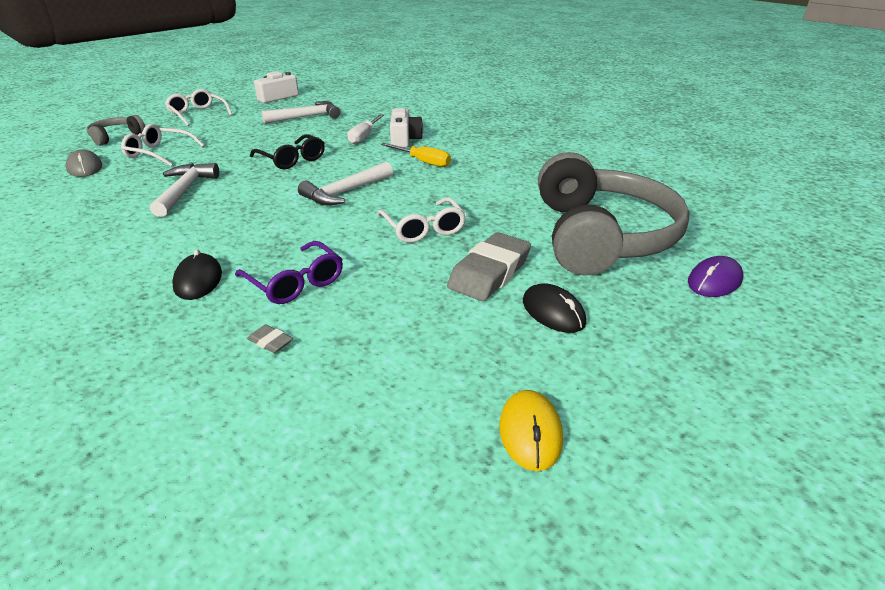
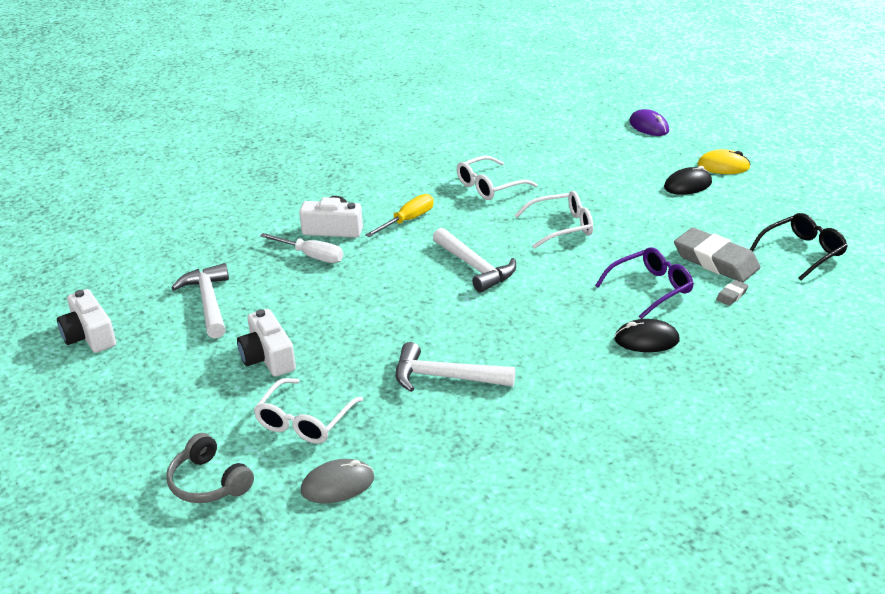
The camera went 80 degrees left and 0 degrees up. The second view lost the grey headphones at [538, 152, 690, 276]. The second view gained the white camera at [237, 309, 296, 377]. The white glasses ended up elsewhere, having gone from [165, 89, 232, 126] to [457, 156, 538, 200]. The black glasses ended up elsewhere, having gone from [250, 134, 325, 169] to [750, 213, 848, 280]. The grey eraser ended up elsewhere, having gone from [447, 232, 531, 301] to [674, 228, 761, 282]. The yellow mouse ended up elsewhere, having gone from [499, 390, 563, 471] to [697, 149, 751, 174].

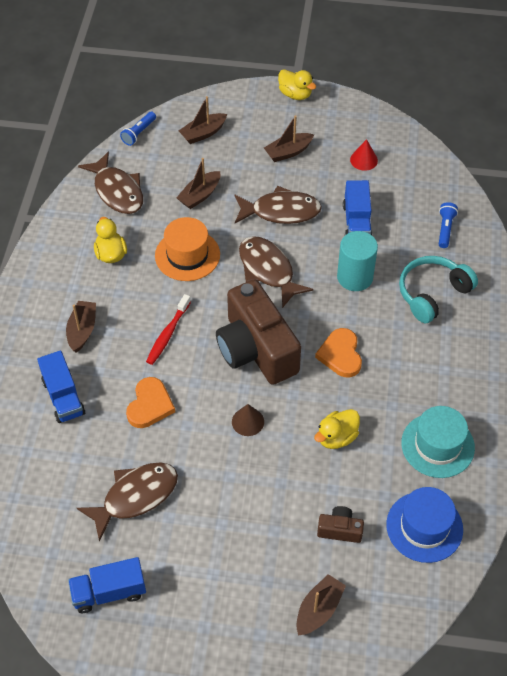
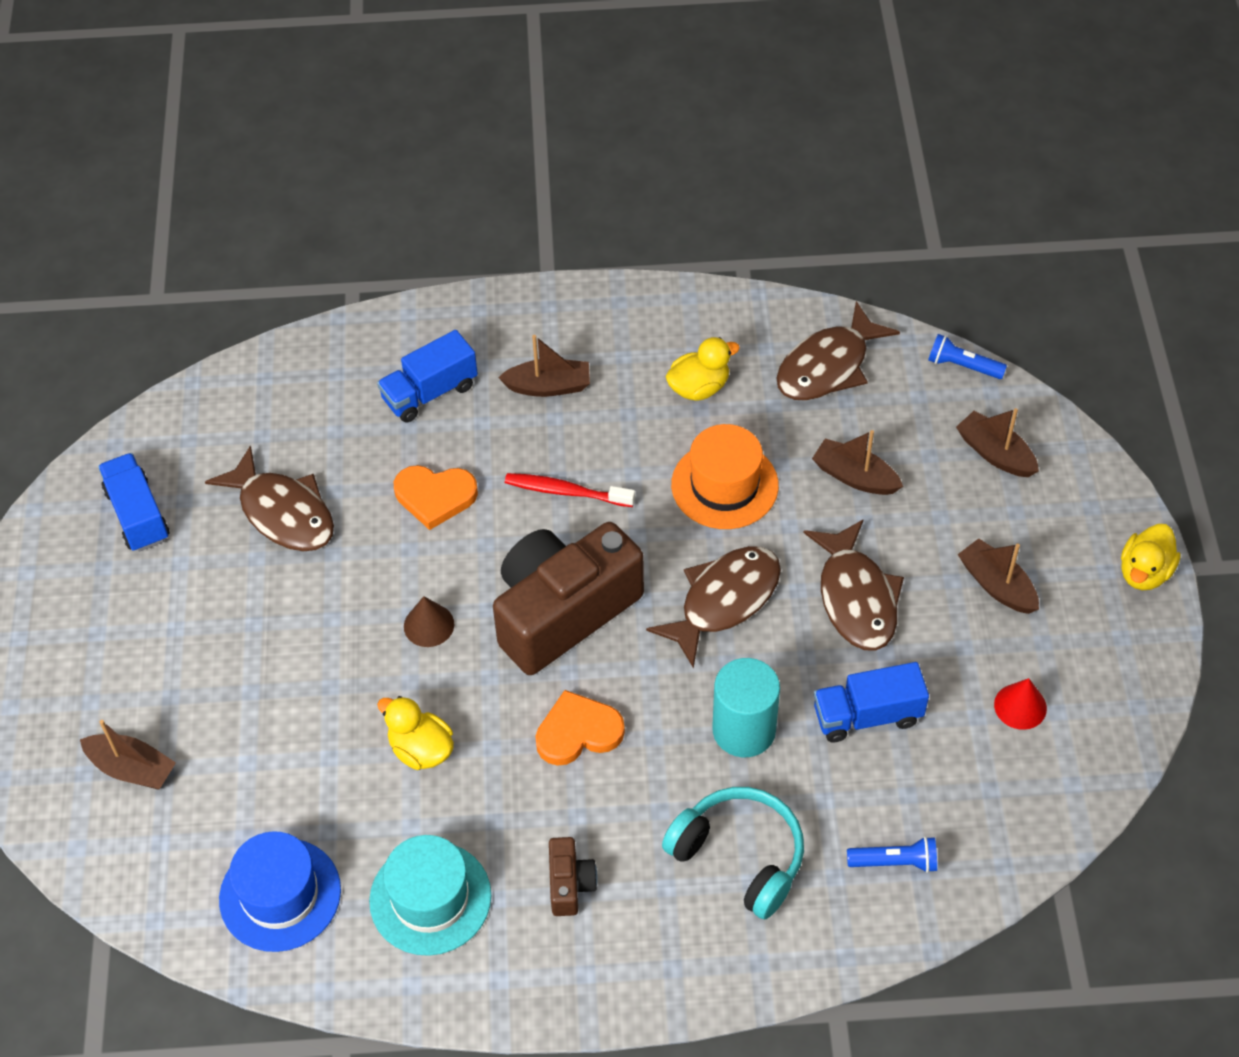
The camera went 80 degrees right and 0 degrees up. The brown camera ended up elsewhere, having gone from [317, 506, 364, 543] to [549, 837, 598, 916].

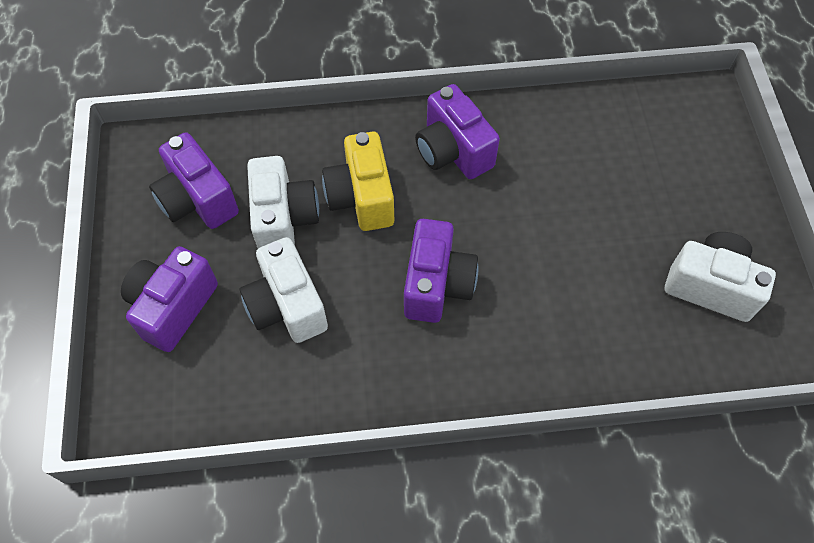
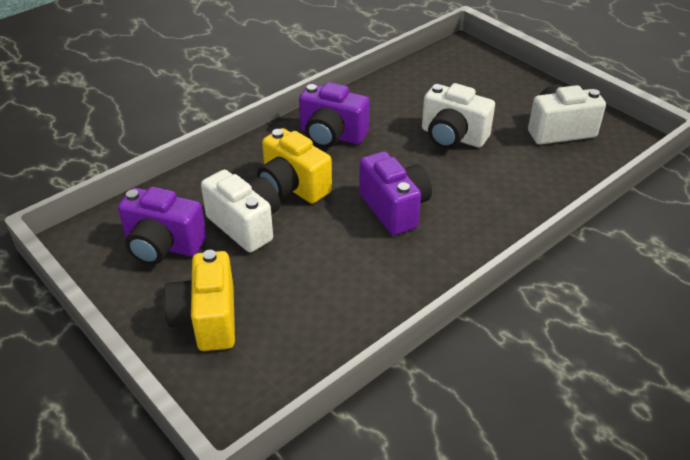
The camera went 35 degrees left and 20 degrees down. The white camera ended up elsewhere, having gone from [240, 237, 328, 343] to [422, 83, 495, 149]. What was the purple camera at [121, 246, 218, 352] turned into the yellow camera at [164, 250, 235, 351].

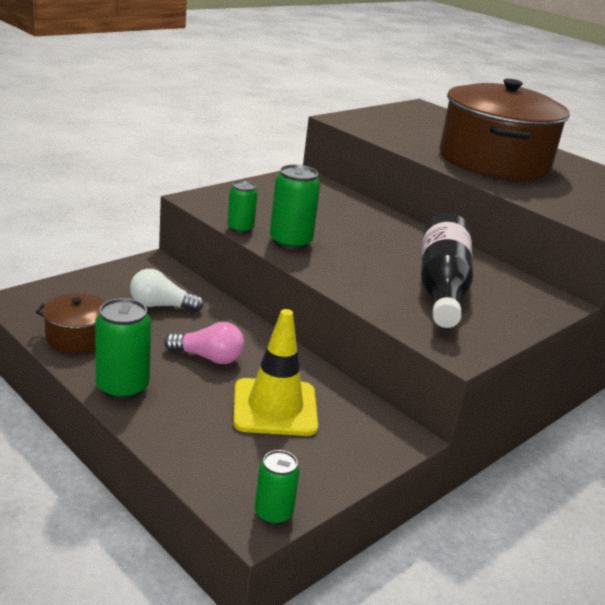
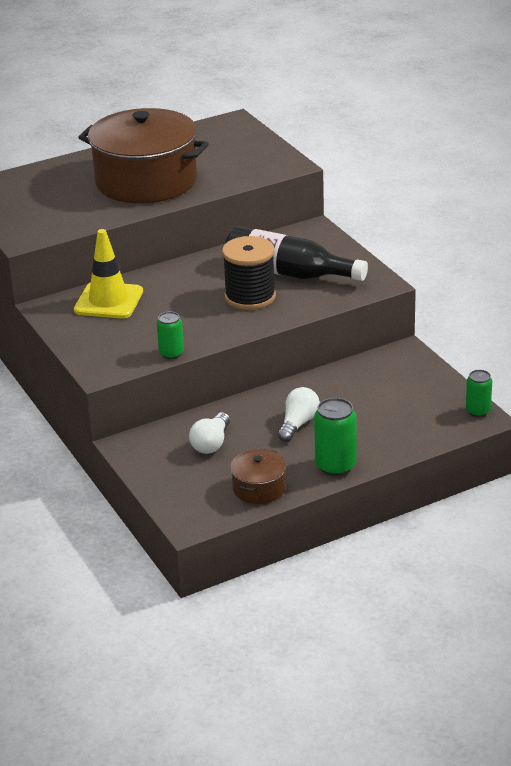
The camera went 70 degrees left and 5 degrees up. The second view lost the green can at [270, 165, 320, 250]. The second view gained the black spool at [222, 236, 276, 310]. The yellow traffic cone ended up elsewhere, having gone from [233, 309, 318, 436] to [74, 229, 143, 319]. What was the pink light bulb at [164, 322, 244, 364] turned into the white light bulb at [278, 387, 320, 442].

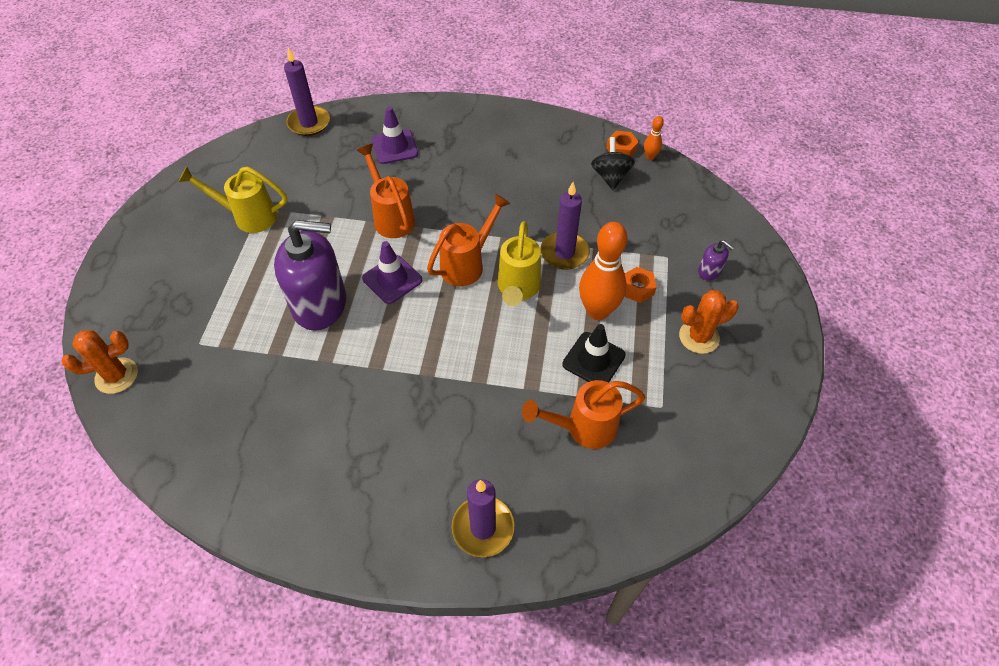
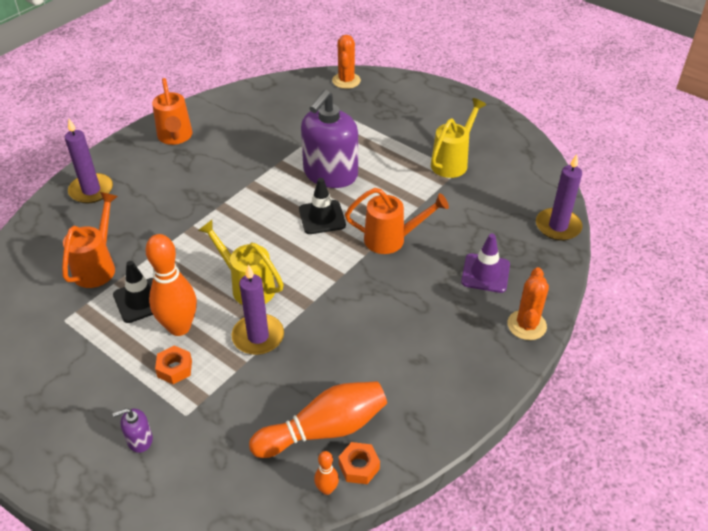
The camera went 120 degrees right and 10 degrees down. The orange watering can ended up elsewhere, having gone from [427, 193, 511, 286] to [152, 78, 192, 145]. The orange cactus ended up elsewhere, having gone from [679, 290, 739, 354] to [508, 267, 549, 340]. Where the black spinning top stood at [591, 137, 635, 190], the orange bowling pin came to stand at [249, 381, 387, 458]. What was the purple traffic cone at [362, 241, 422, 304] turned into the black traffic cone at [299, 178, 346, 234].

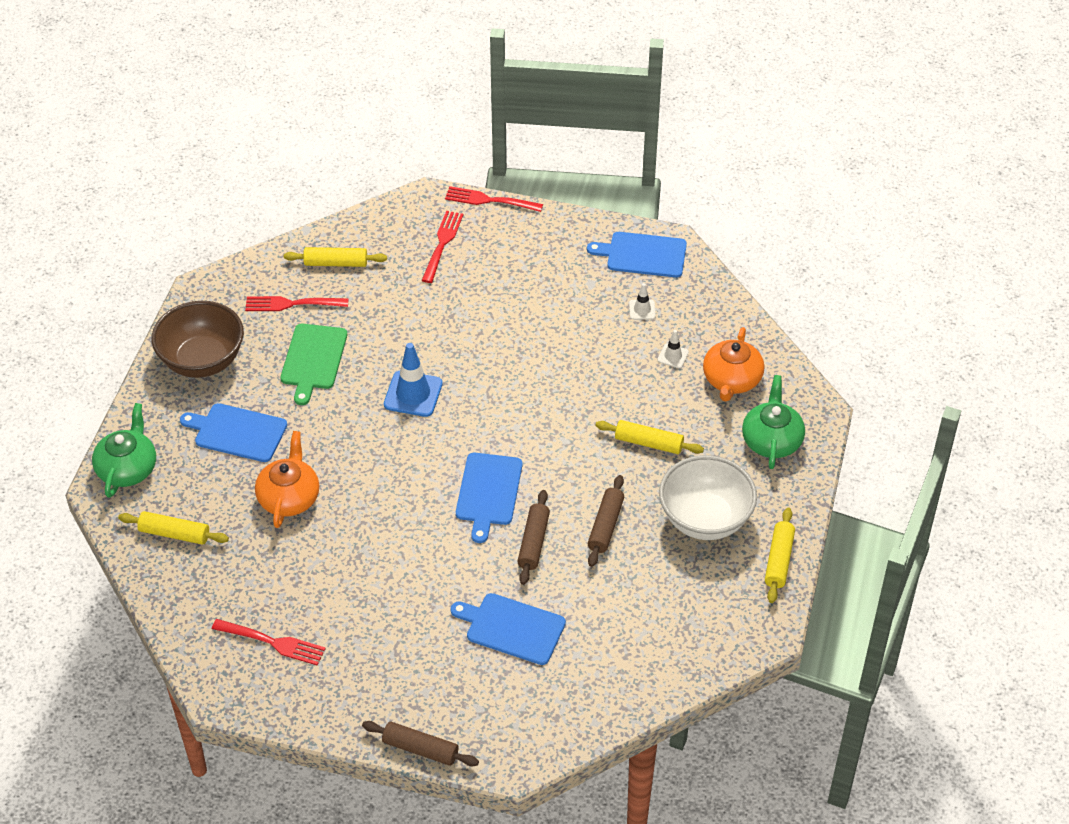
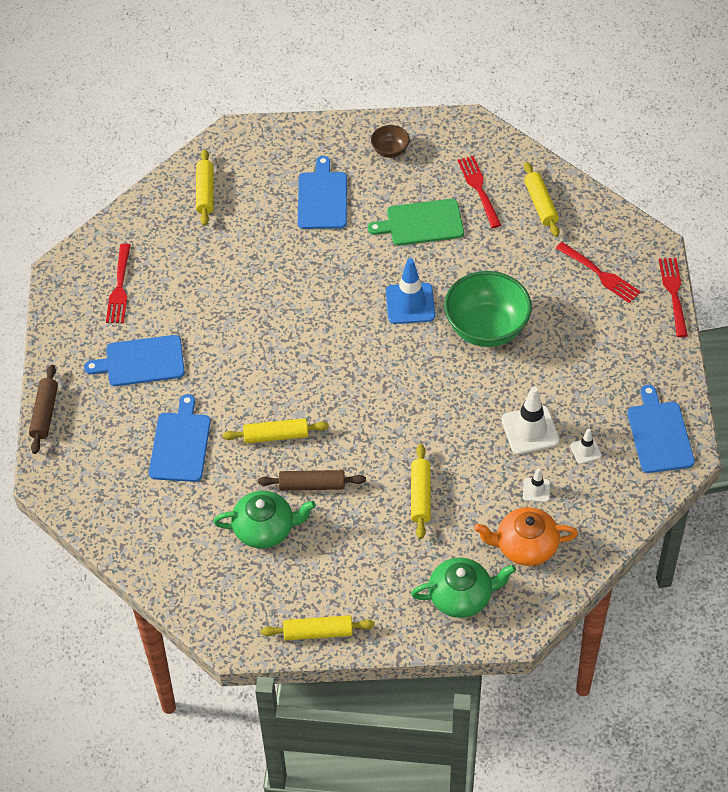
The camera went 75 degrees right and 5 degrees up. The second view lost the orange teapot at [255, 431, 319, 528]. The second view lost the white bowl at [659, 455, 757, 540]. The second view gained the green bowl at [444, 271, 532, 347]. The second view gained the white traffic cone at [501, 387, 560, 455]. The green teapot ended up elsewhere, having gone from [92, 403, 156, 498] to [213, 491, 316, 548]. The blue cutting board ended up elsewhere, having gone from [456, 453, 522, 543] to [84, 335, 185, 386]. What was the brown rolling pin at [517, 490, 550, 585] turned into the yellow rolling pin at [222, 418, 329, 443]. The red fork at [422, 211, 464, 283] ended up facing another way, 45 degrees clockwise from before. The size of the brown bowl at [151, 301, 244, 378] changed by a factor of 0.48.

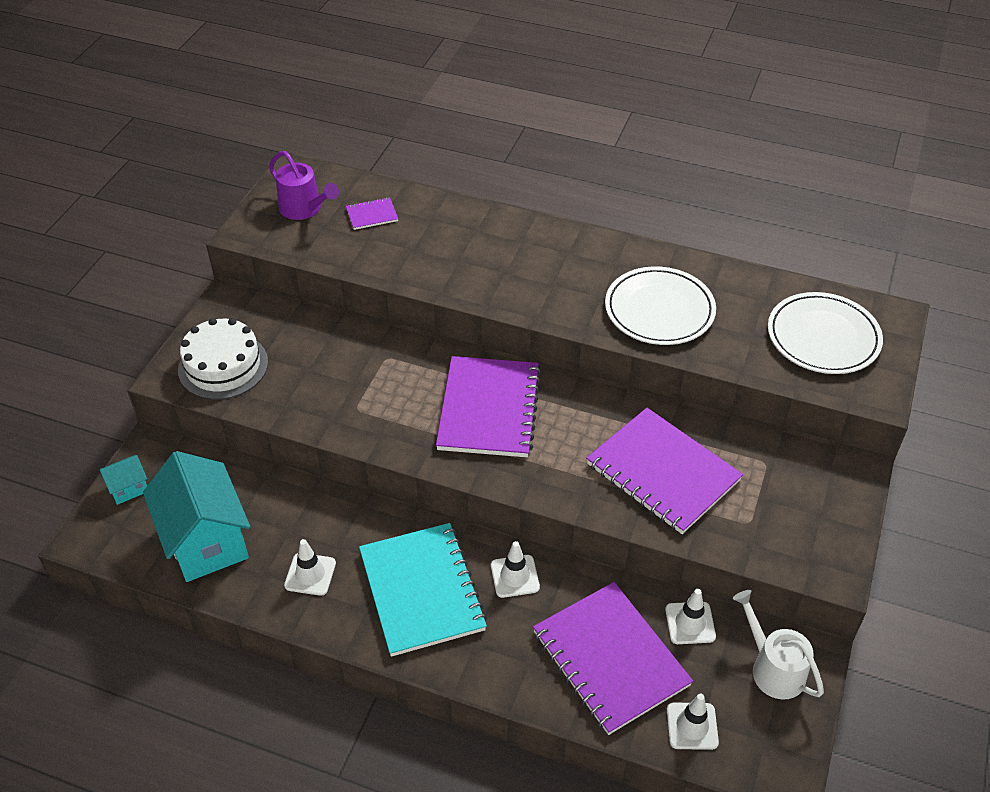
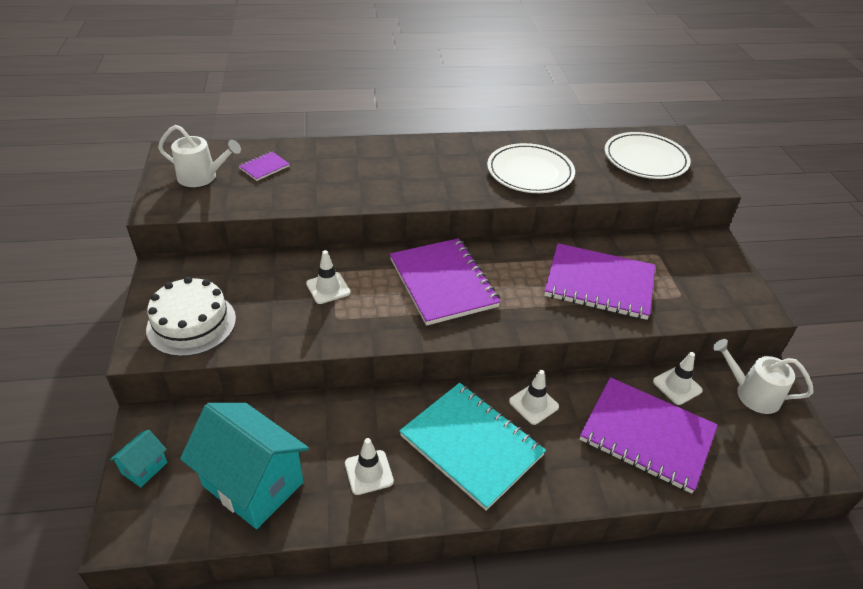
The camera went 30 degrees left and 5 degrees down. The white traffic cone ended up elsewhere, having gone from [667, 694, 719, 750] to [306, 250, 350, 304]. What was the purple watering can at [269, 151, 339, 220] turned into the white watering can at [158, 125, 241, 187].

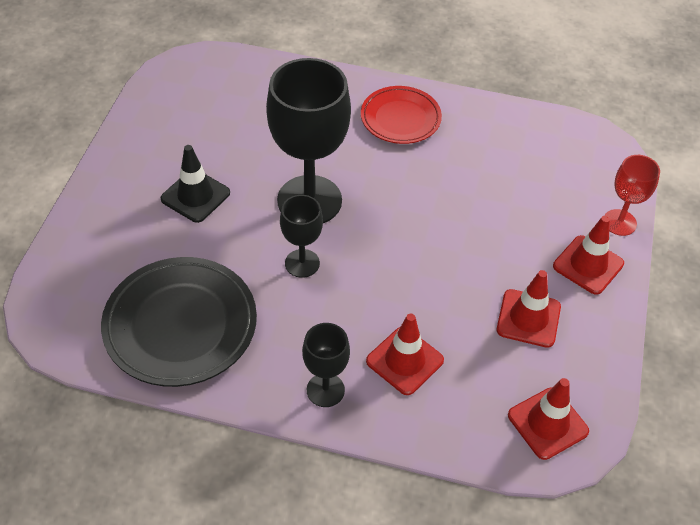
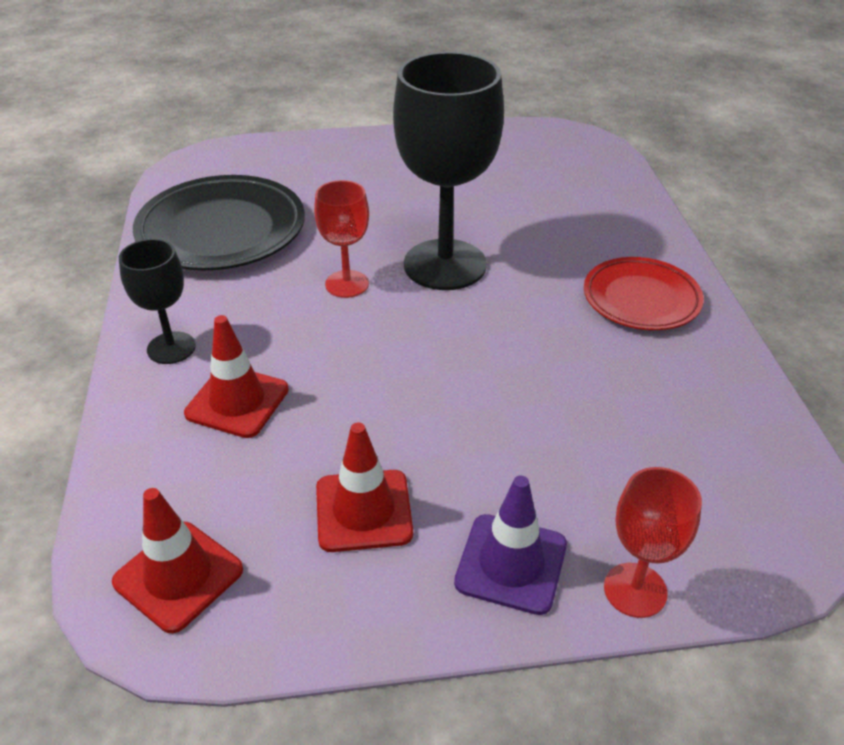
The camera went 70 degrees right and 10 degrees down. The second view lost the black traffic cone at [161, 145, 230, 223]. What was the black goblet at [280, 195, 323, 278] turned into the red goblet at [314, 180, 369, 298]. What was the red traffic cone at [553, 216, 624, 295] turned into the purple traffic cone at [454, 476, 567, 615].

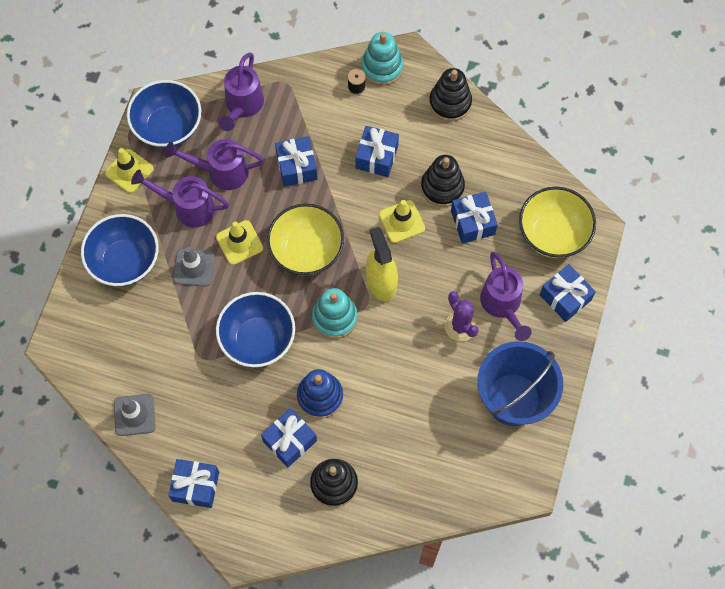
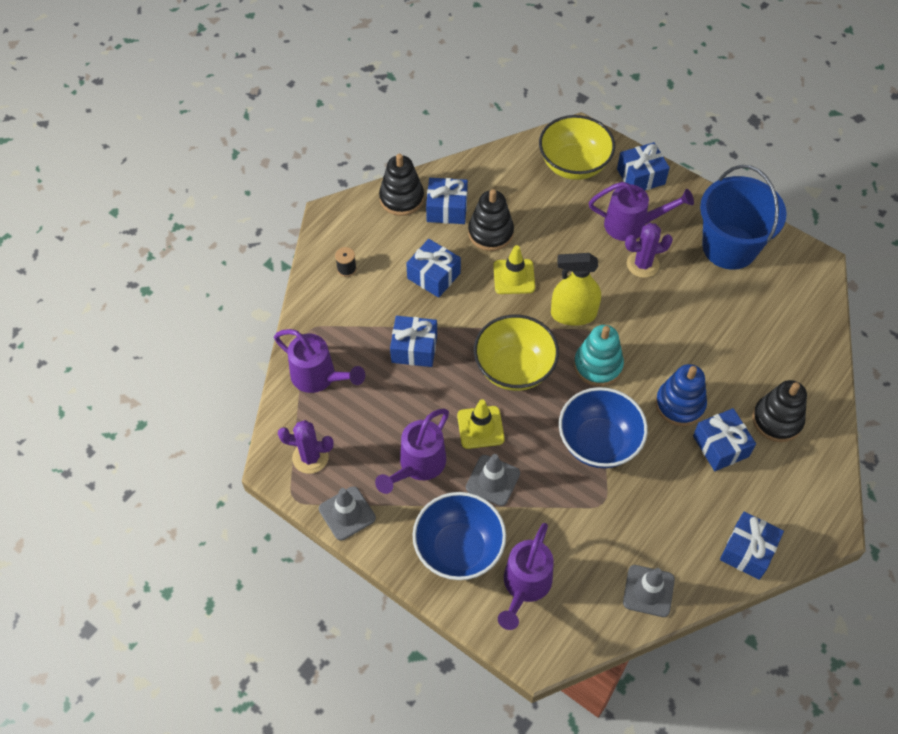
The camera went 70 degrees left and 10 degrees down. The second view lost the turquoise stacking toy at [361, 32, 403, 86]. The purple watering can ended up elsewhere, having gone from [165, 139, 264, 190] to [498, 523, 554, 630]. The blue gift ended up elsewhere, having gone from [451, 192, 498, 244] to [426, 178, 468, 224]. Where the blue bowl stood at [127, 80, 201, 148], the purple cactus came to stand at [278, 420, 334, 474]. What was the yellow traffic cone at [105, 148, 154, 193] turned into the grey traffic cone at [319, 486, 376, 541].

